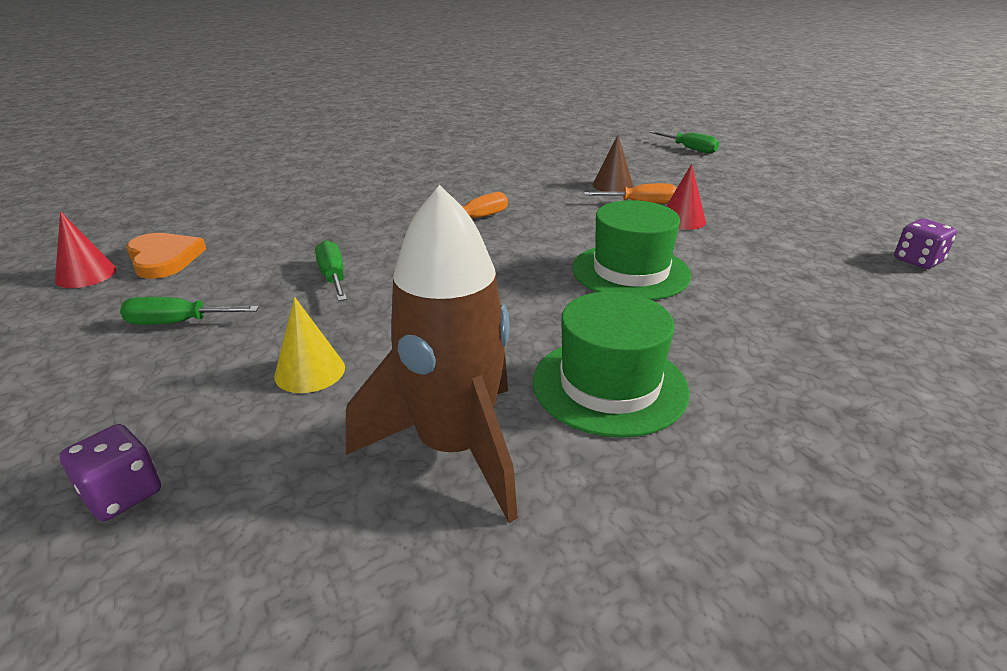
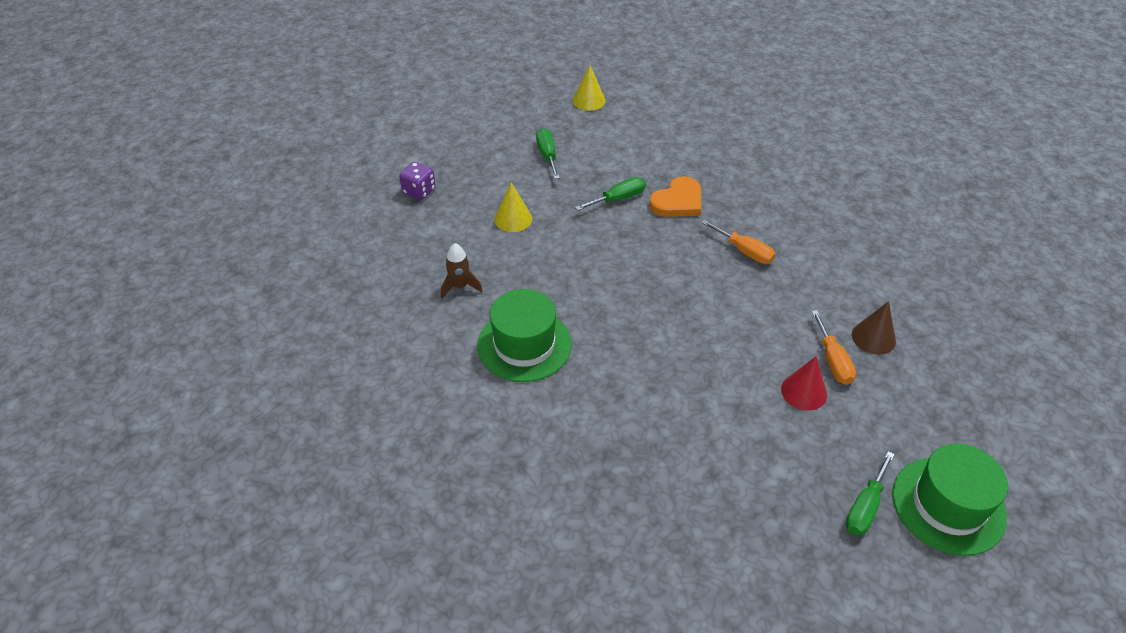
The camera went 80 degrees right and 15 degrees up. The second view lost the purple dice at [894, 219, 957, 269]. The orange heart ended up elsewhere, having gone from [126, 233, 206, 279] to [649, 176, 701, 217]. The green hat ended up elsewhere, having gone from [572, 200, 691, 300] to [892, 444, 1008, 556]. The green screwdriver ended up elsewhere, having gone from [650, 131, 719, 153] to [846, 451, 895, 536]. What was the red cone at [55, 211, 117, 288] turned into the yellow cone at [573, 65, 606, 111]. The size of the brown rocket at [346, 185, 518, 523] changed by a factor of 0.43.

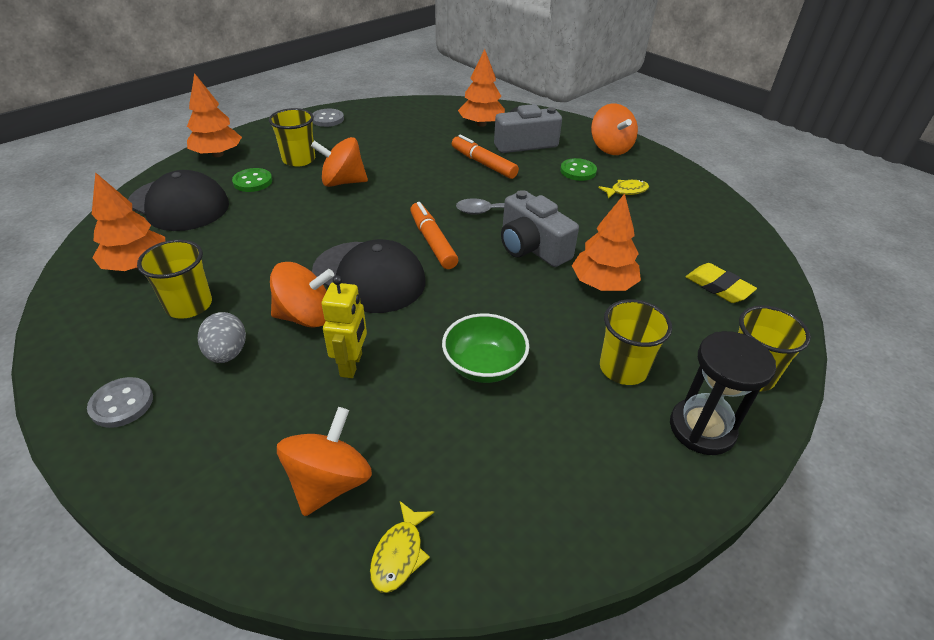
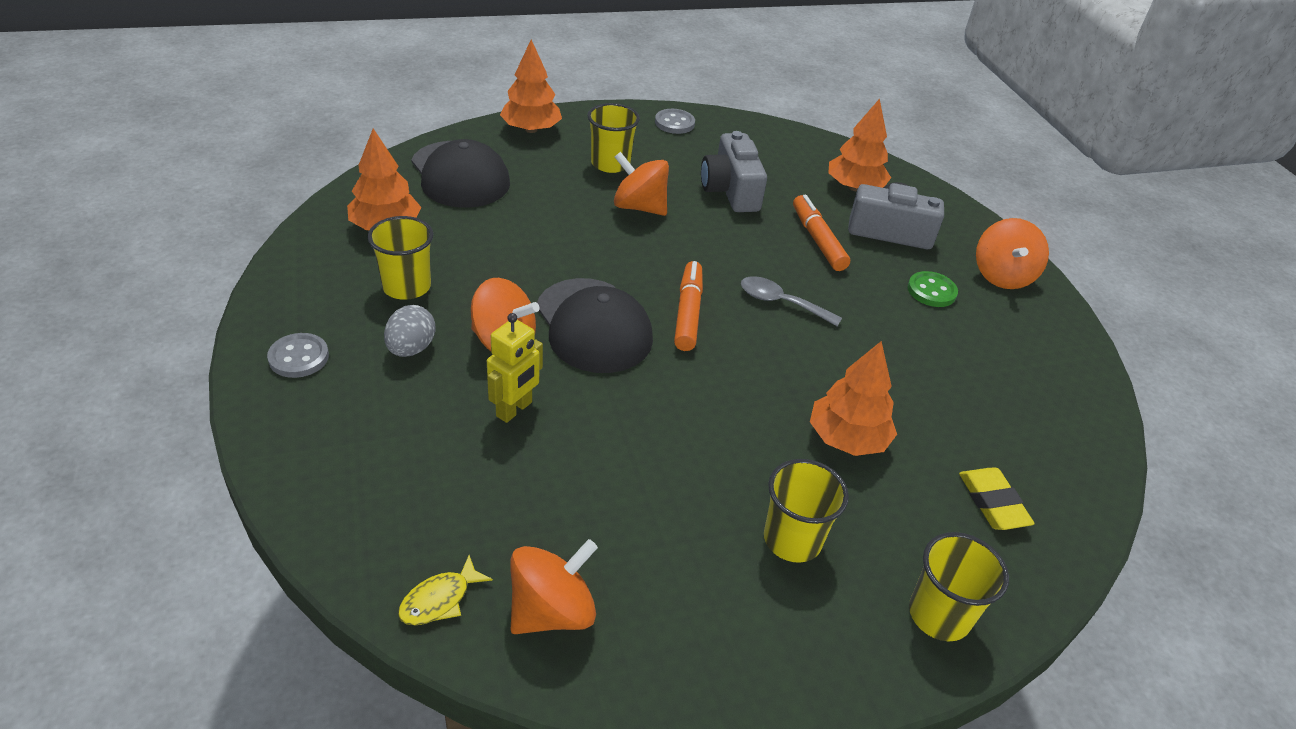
The camera went 25 degrees right and 0 degrees up. The second view lost the green button at [232, 168, 272, 192]. The second view lost the green bowl at [442, 314, 529, 383]. The second view lost the yellow fish at [598, 180, 649, 198]. The second view lost the black hourglass at [670, 331, 776, 455]. The orange spinning top ended up elsewhere, having gone from [277, 407, 372, 516] to [511, 539, 598, 634]. The grey camera ended up elsewhere, having gone from [501, 190, 579, 267] to [701, 131, 767, 212].

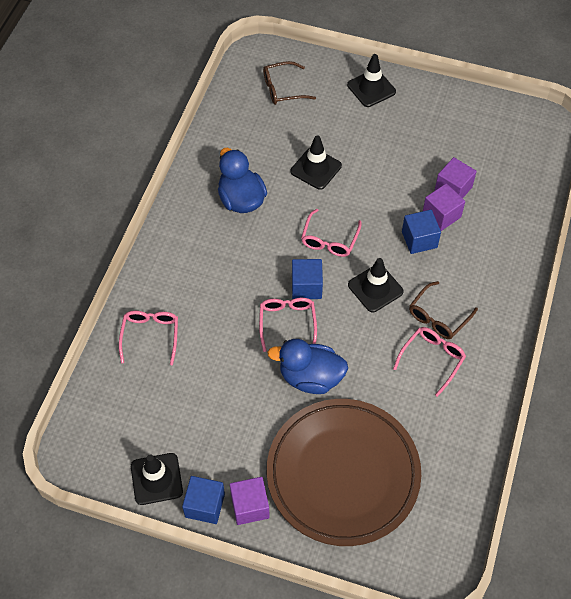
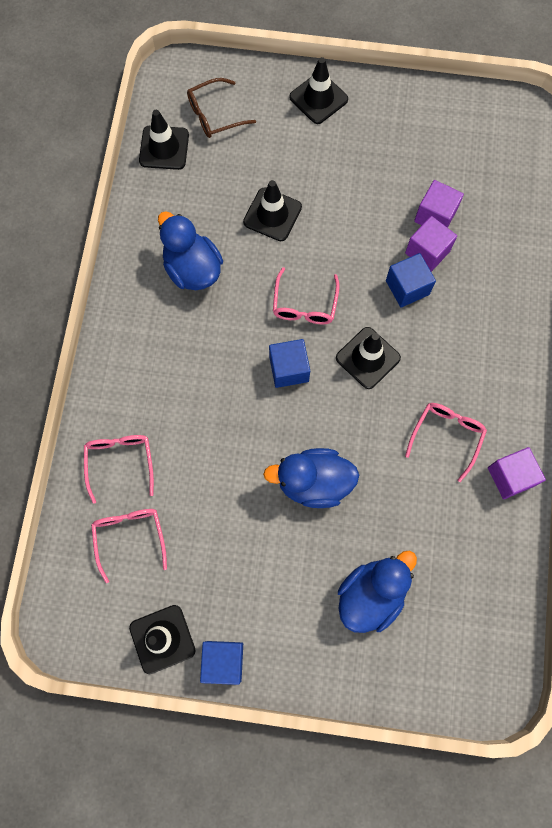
The camera went 10 degrees left and 15 degrees up. The second view lost the brown glasses at [409, 281, 478, 339]. The second view gained the black traffic cone at [139, 110, 189, 170]. The purple cube ended up elsewhere, having gone from [230, 477, 270, 525] to [488, 447, 546, 499]. The pink glasses ended up elsewhere, having gone from [259, 298, 317, 352] to [91, 509, 167, 583]. Where the brown plate stood at [267, 399, 421, 546], the blue duck came to stand at [338, 551, 417, 633].

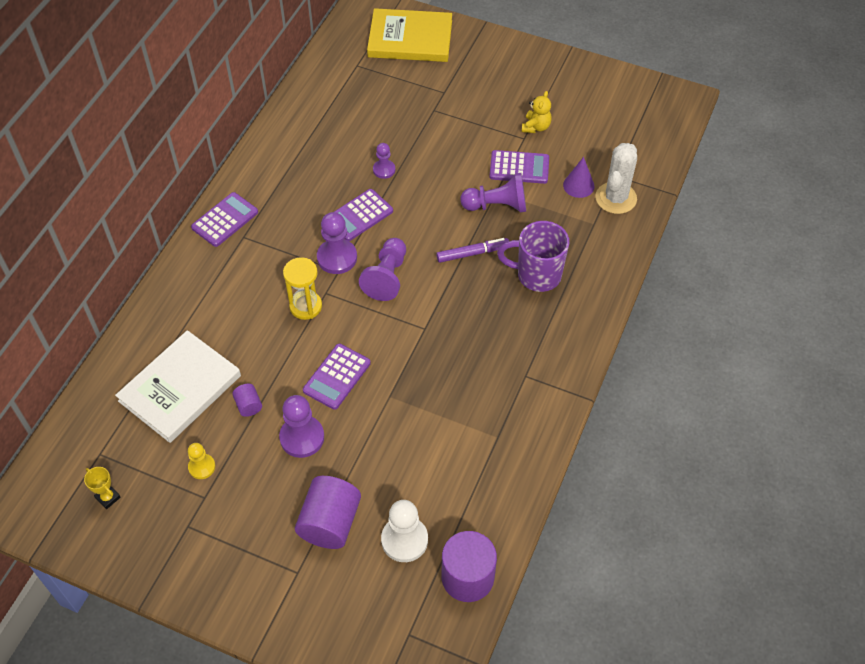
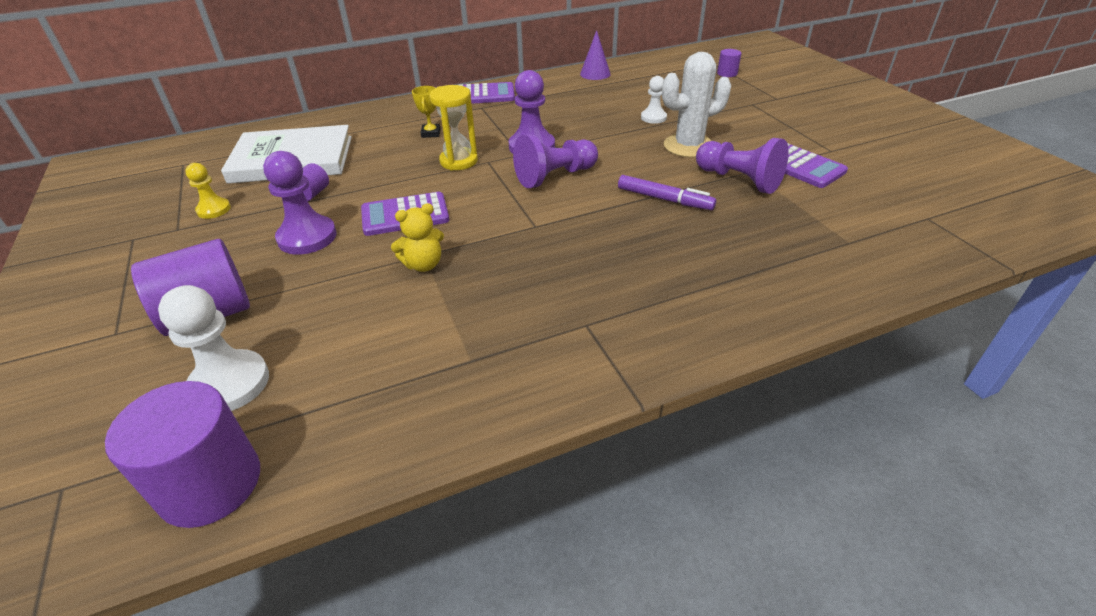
The camera went 45 degrees right and 15 degrees down. The second view lost the purple calculator at [334, 189, 393, 241]. The second view lost the yellow book at [367, 8, 452, 62]. The second view lost the purple mug at [497, 221, 569, 292]. The second view gained the purple cylinder at [717, 49, 742, 77]. The yellow trophy ended up elsewhere, having gone from [84, 467, 121, 509] to [412, 86, 441, 138]. The yellow teddy bear ended up elsewhere, having gone from [522, 91, 552, 133] to [391, 203, 444, 272]. The purple cone ended up elsewhere, having gone from [563, 157, 594, 198] to [580, 30, 611, 80]. The white cactus ended up elsewhere, having gone from [595, 143, 637, 214] to [662, 52, 731, 158]. What was the purple pawn at [373, 143, 395, 179] turned into the white pawn at [641, 76, 667, 124].

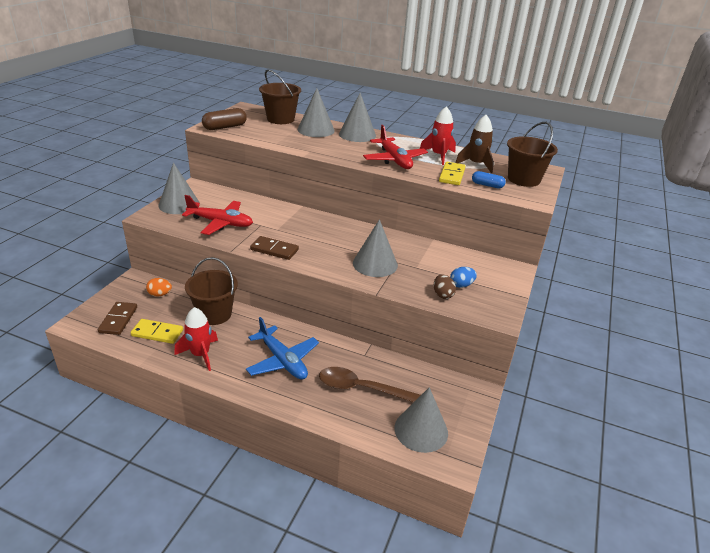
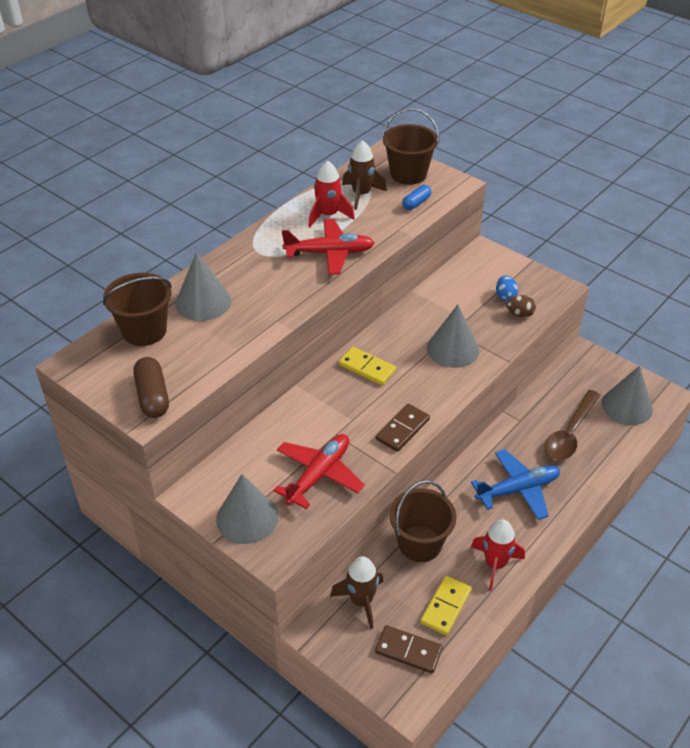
The camera went 70 degrees left and 10 degrees up. The second view lost the grey cone at [339, 93, 376, 142]. The yellow domino ended up elsewhere, having gone from [439, 162, 466, 185] to [339, 347, 396, 385]. Where the orange egg stood at [146, 278, 172, 296], the brown rocket came to stand at [330, 556, 383, 629].

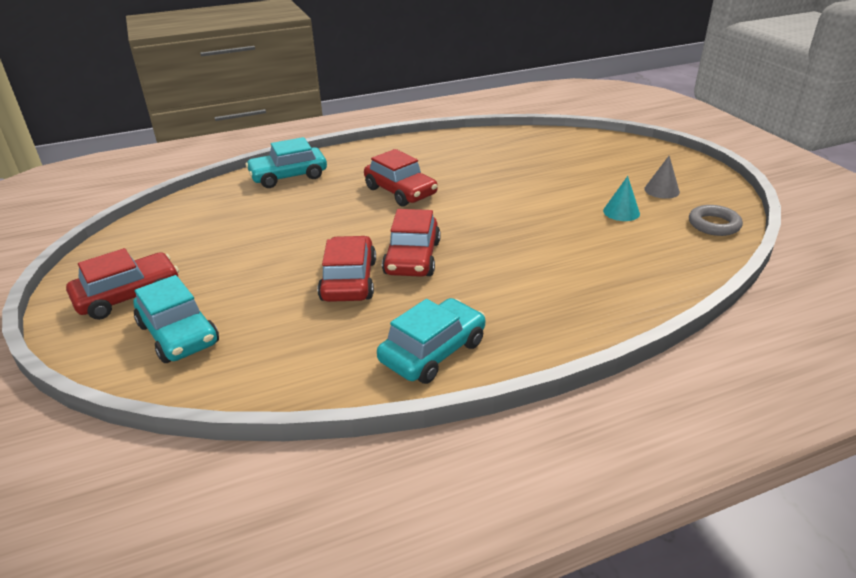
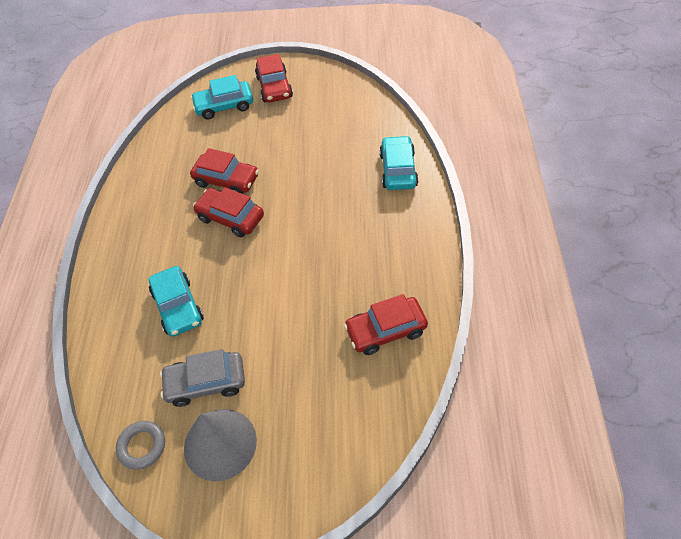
The camera went 115 degrees right and 20 degrees up. The red car ended up elsewhere, having gone from [364, 149, 438, 207] to [344, 294, 428, 355]. The turquoise car ended up elsewhere, having gone from [377, 298, 485, 384] to [149, 266, 204, 337]. Where the turquoise cone stood at [603, 176, 640, 221], the grey car came to stand at [160, 349, 245, 407]. The size of the grey cone at [644, 156, 680, 199] changed by a factor of 2.03.

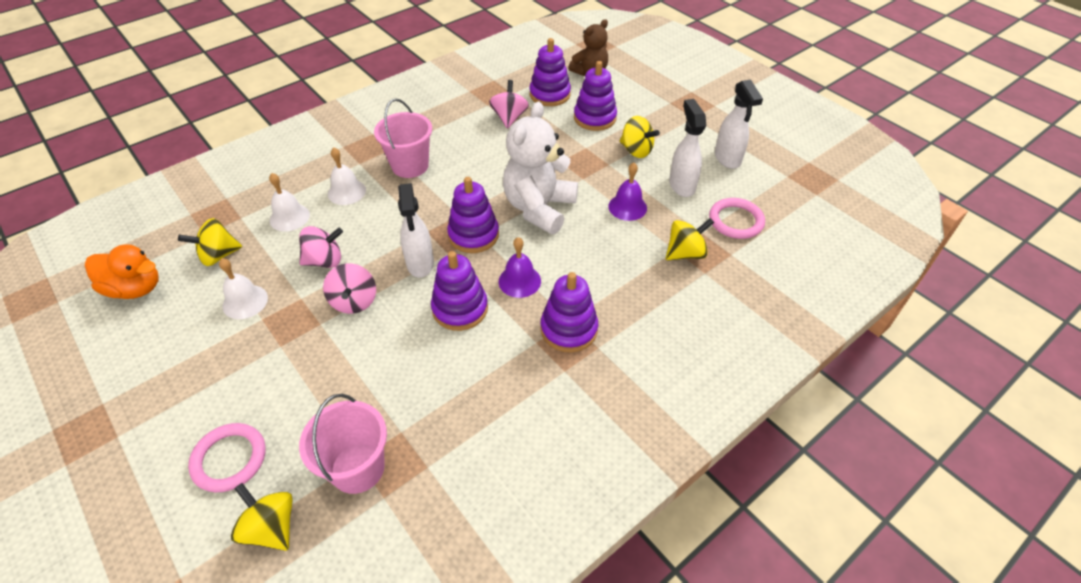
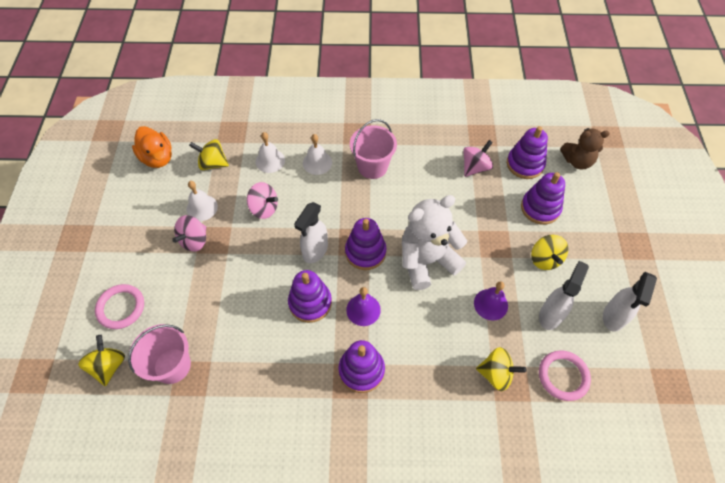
The camera went 40 degrees right and 10 degrees up. The pink spinning top ended up elsewhere, having gone from [323, 263, 376, 314] to [172, 215, 206, 252].

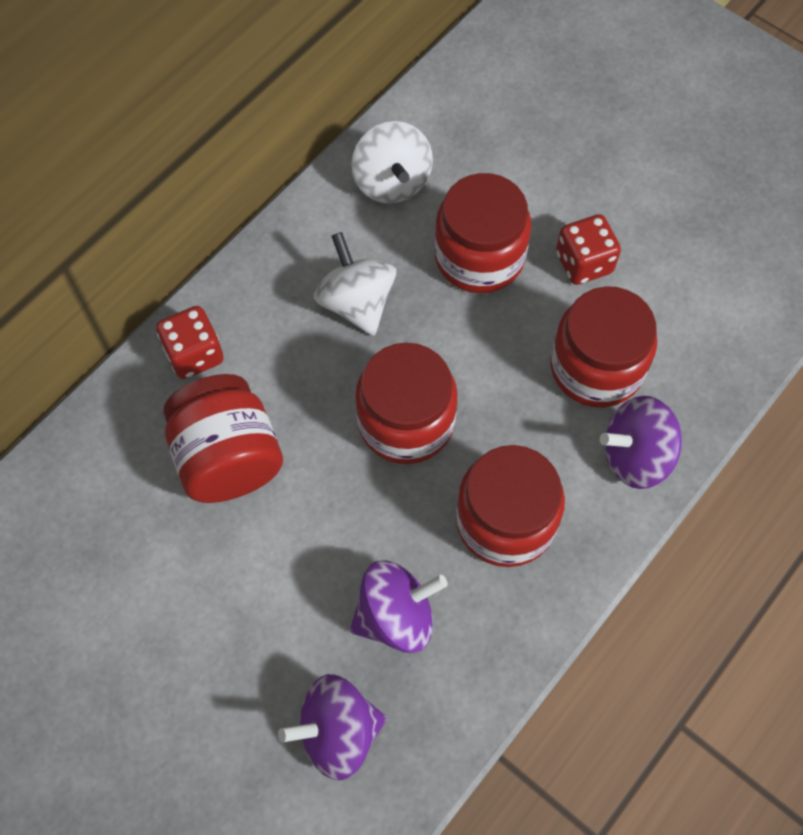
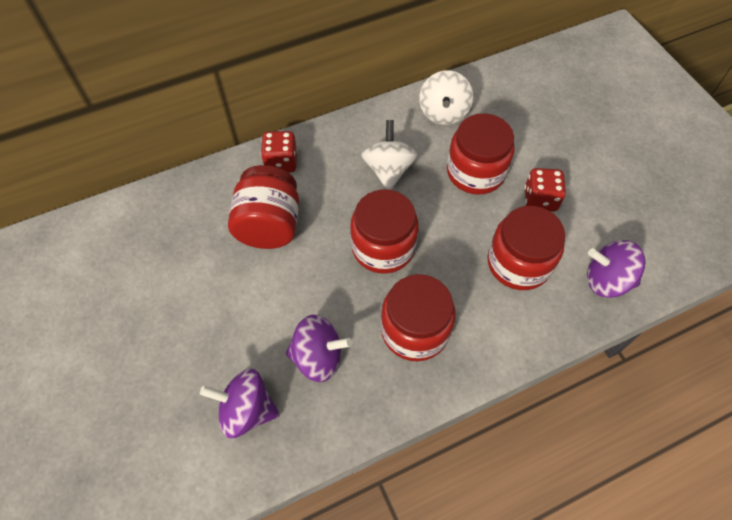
The camera went 25 degrees right and 5 degrees down. The purple spinning top ended up elsewhere, having gone from [600, 396, 682, 489] to [587, 240, 645, 298].

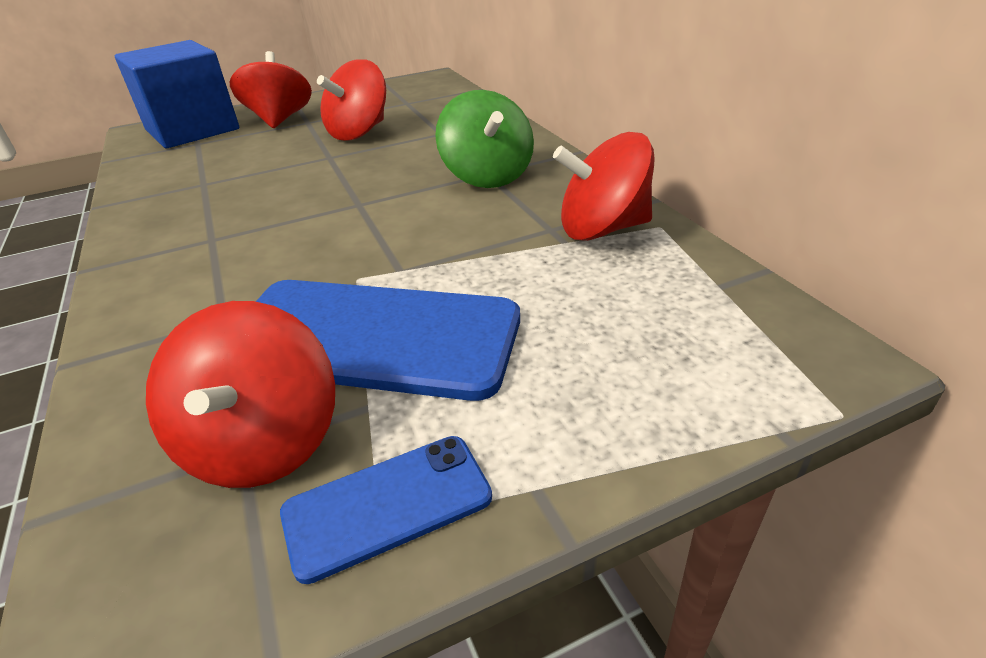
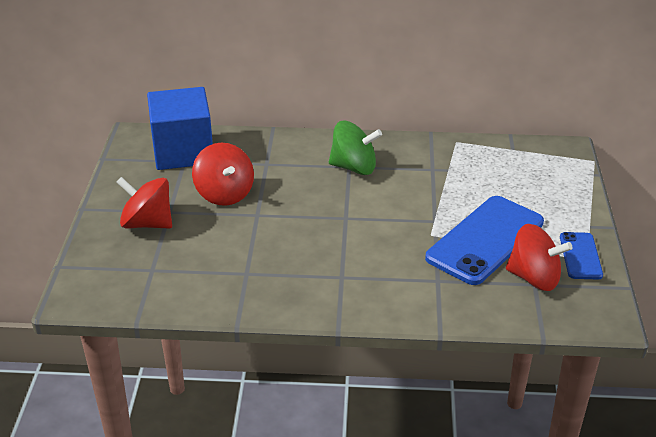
The camera went 65 degrees left and 0 degrees up. The second view lost the red spinning top at [553, 132, 655, 241]. The blue cube ended up elsewhere, having gone from [115, 40, 239, 148] to [147, 87, 213, 170].

